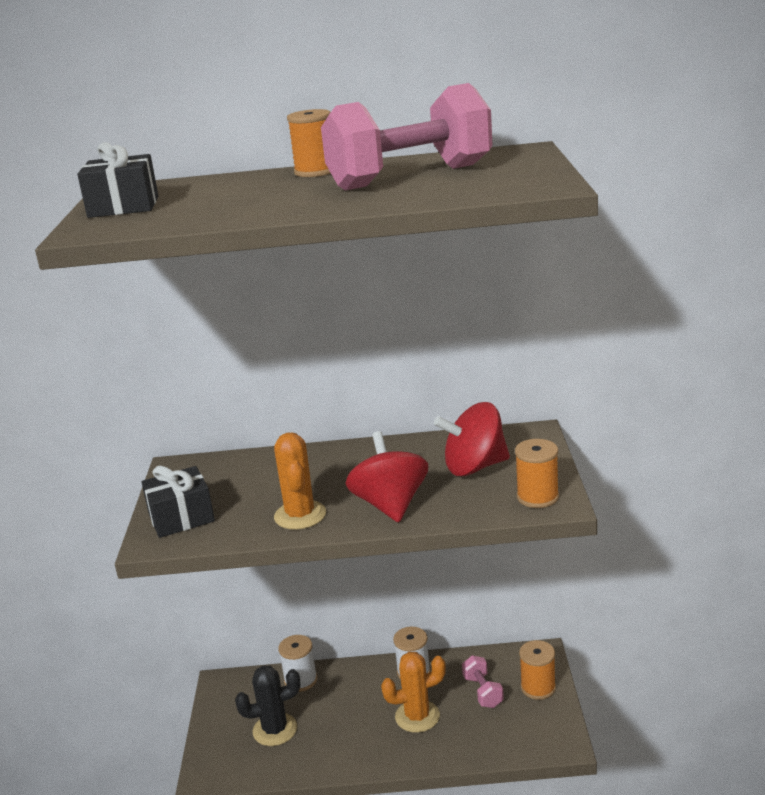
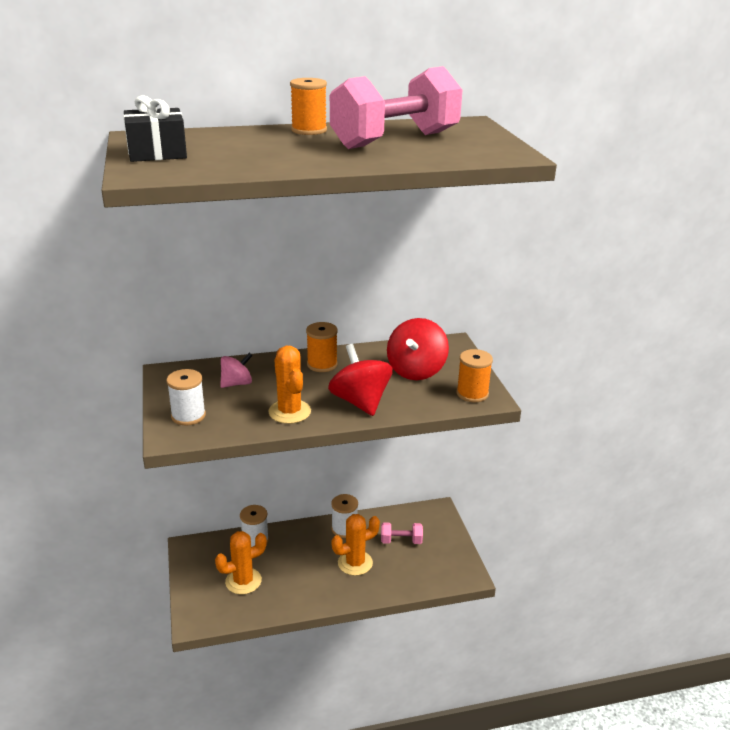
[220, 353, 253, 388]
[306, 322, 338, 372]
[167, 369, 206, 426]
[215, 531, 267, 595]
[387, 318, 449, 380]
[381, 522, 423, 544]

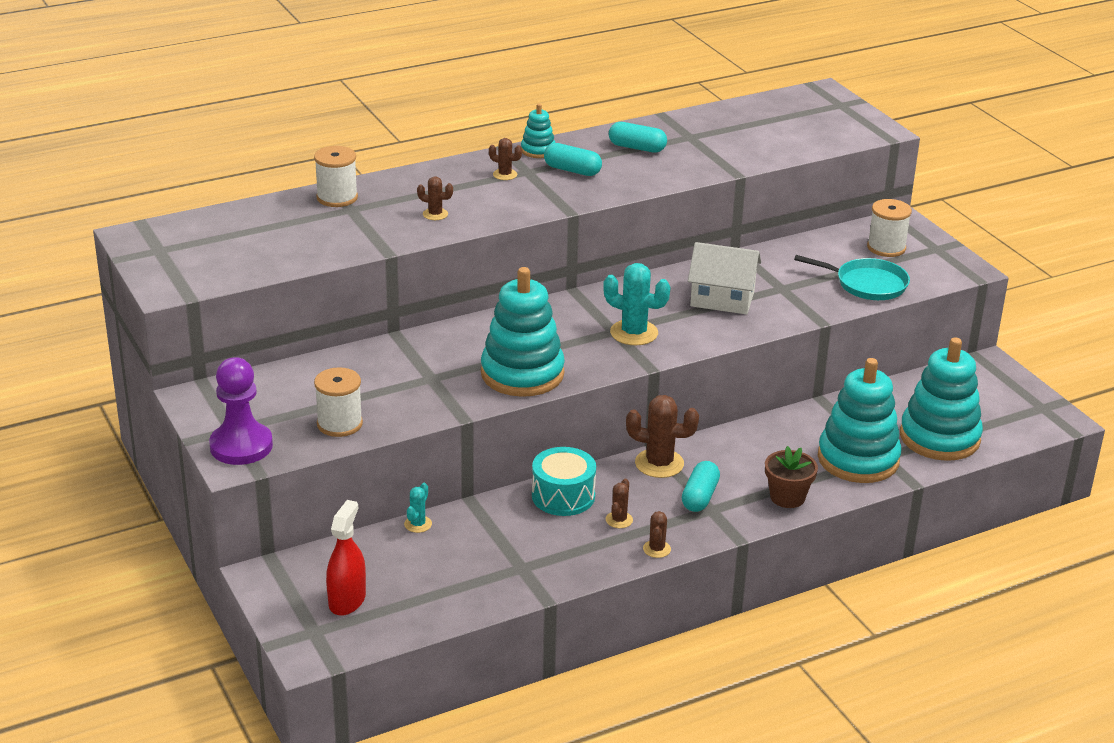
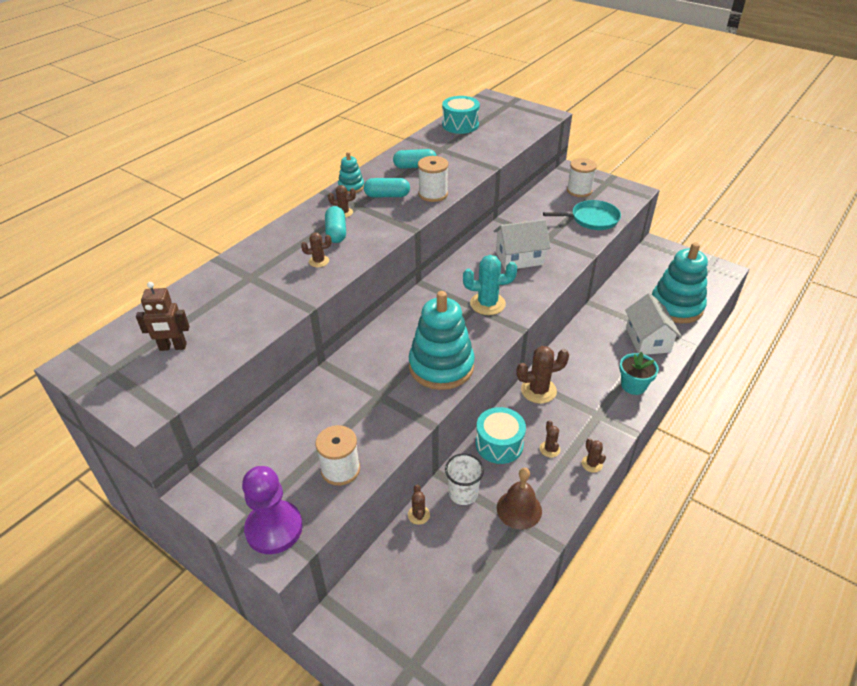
[326, 500, 366, 616] (first image)
[136, 282, 190, 351]
[442, 96, 480, 134]
[445, 453, 484, 505]
[497, 468, 542, 529]
[418, 156, 448, 202]
[325, 206, 346, 243]
[625, 293, 682, 355]
[408, 484, 430, 525]
[619, 352, 659, 395]

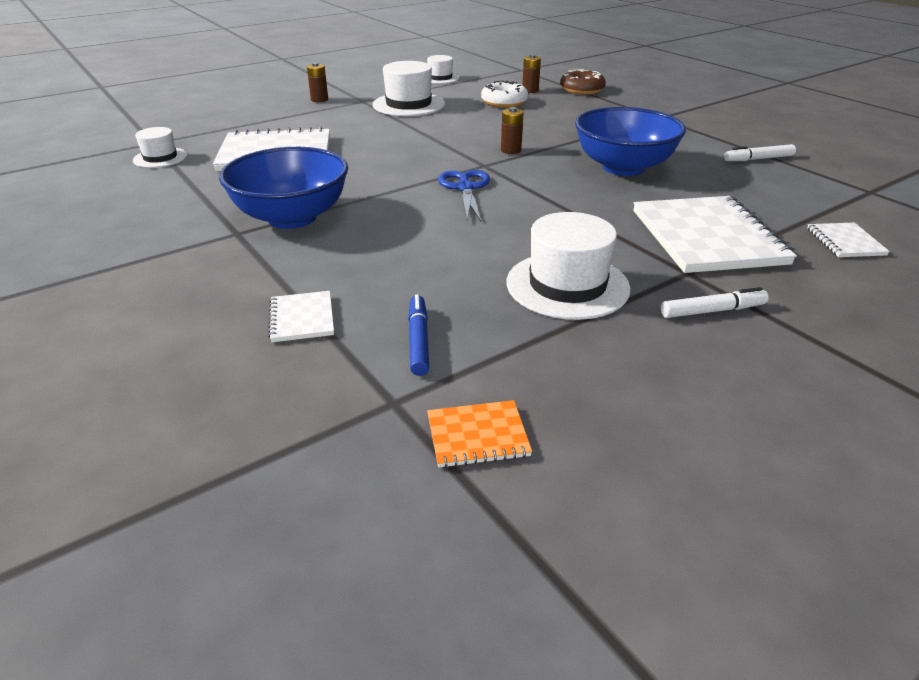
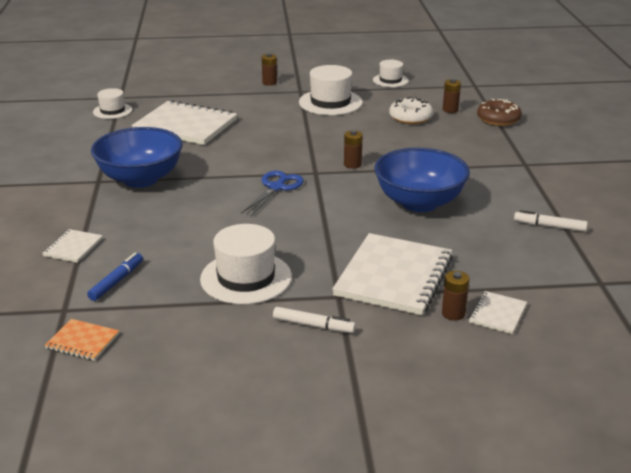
[442, 271, 469, 321]

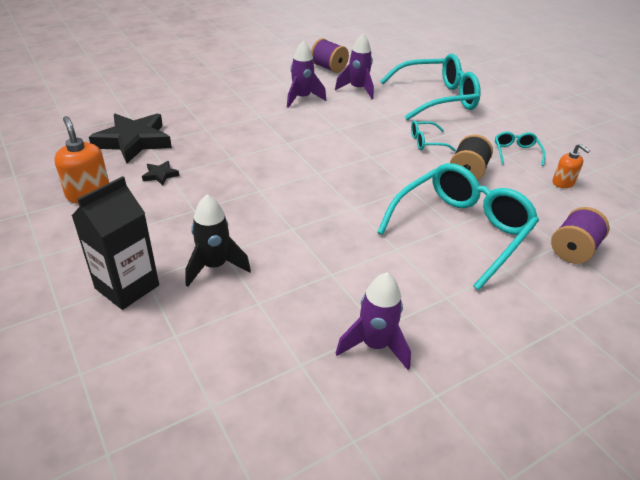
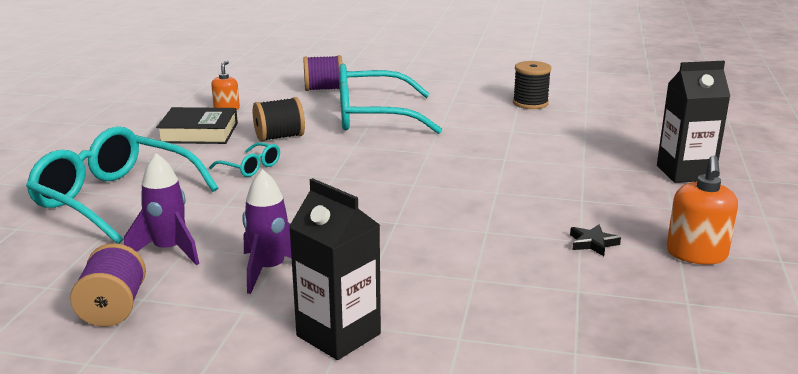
[89, 113, 172, 163] (first image)
[185, 195, 251, 287] (first image)
[289, 178, 381, 360]
[513, 61, 551, 109]
[156, 107, 238, 144]

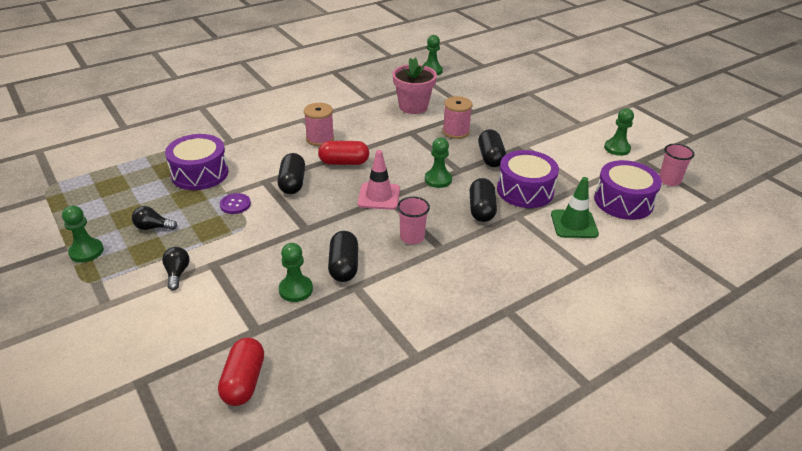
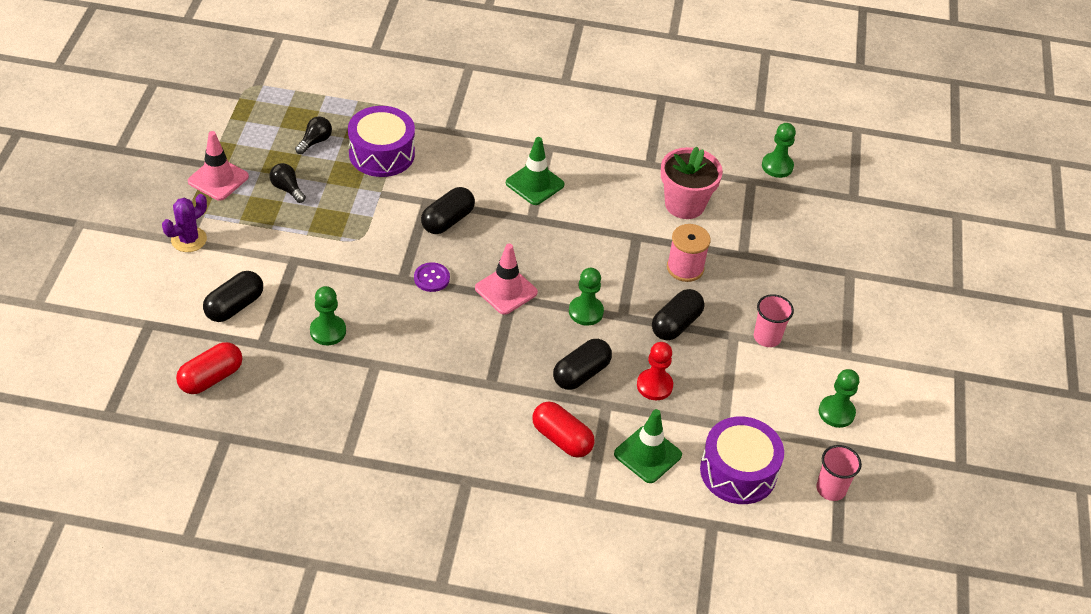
[162, 194, 207, 252]
[295, 117, 332, 154]
[414, 262, 450, 292]
[532, 402, 595, 458]
[203, 271, 263, 322]
[754, 294, 794, 347]
[188, 131, 249, 201]
[506, 137, 565, 205]
[637, 342, 673, 400]

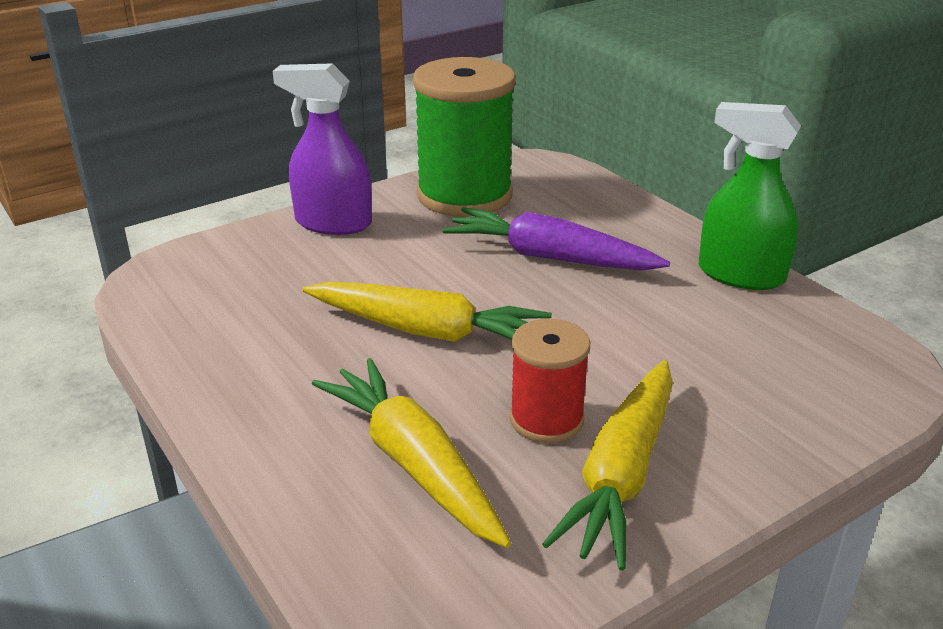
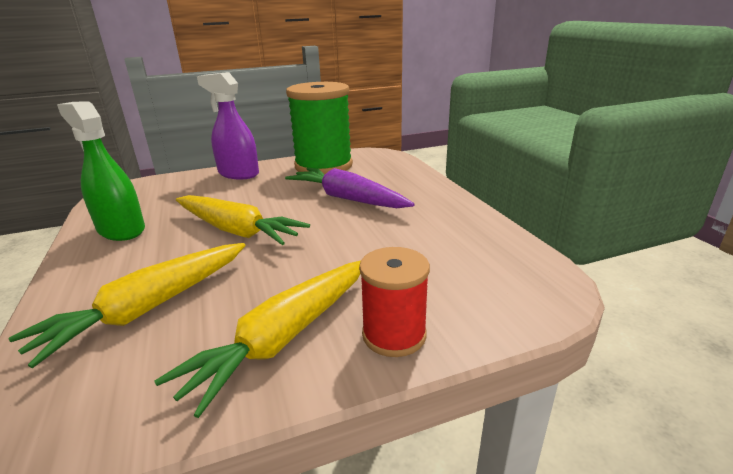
[359, 247, 430, 357]
[57, 101, 145, 241]
[9, 243, 245, 368]

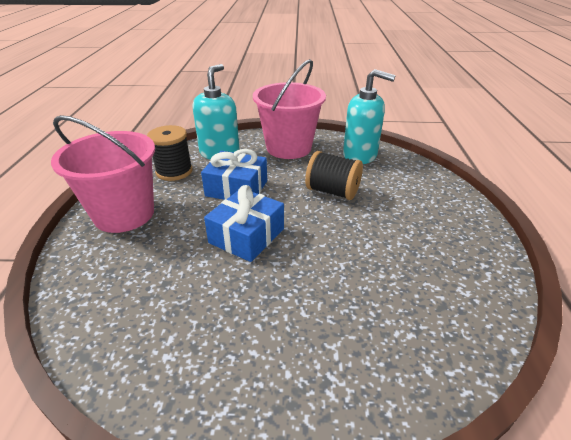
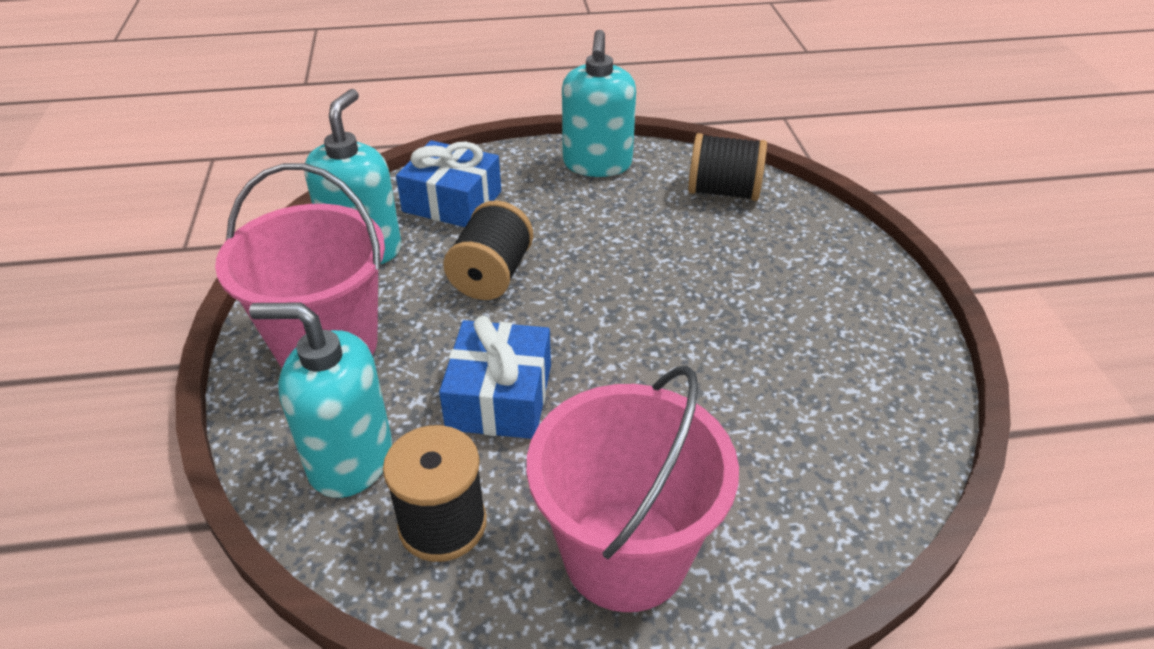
[562, 30, 636, 177]
[688, 133, 767, 201]
[396, 140, 501, 227]

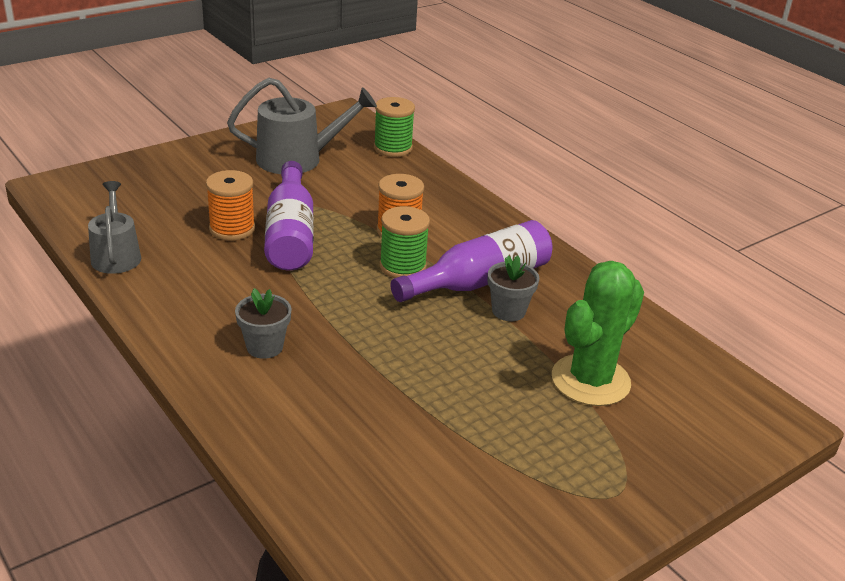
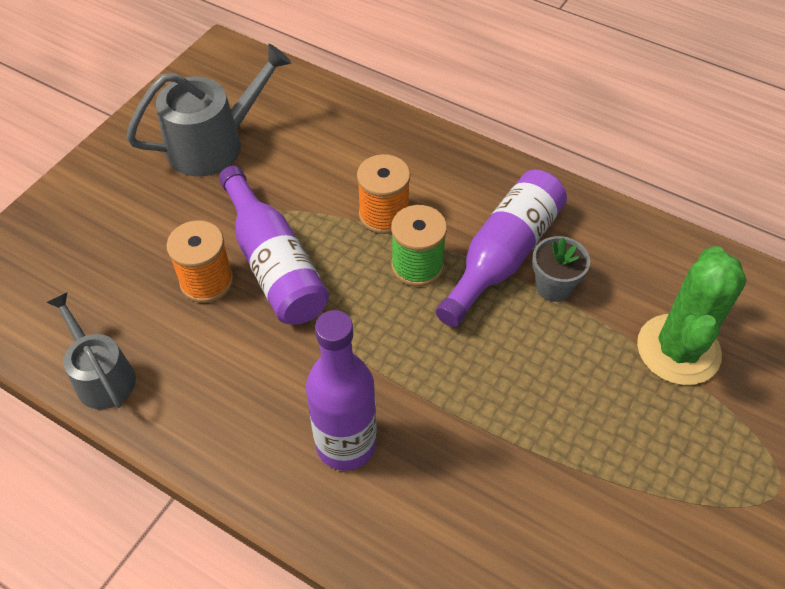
[374, 97, 415, 157] (first image)
[306, 310, 377, 471]

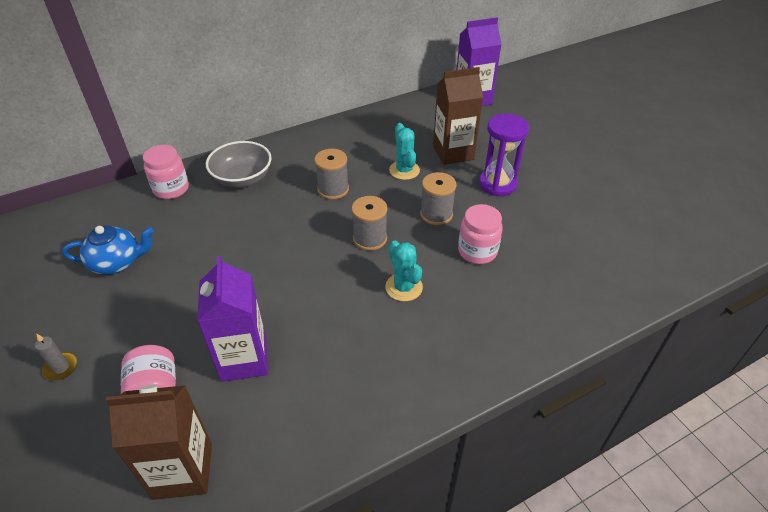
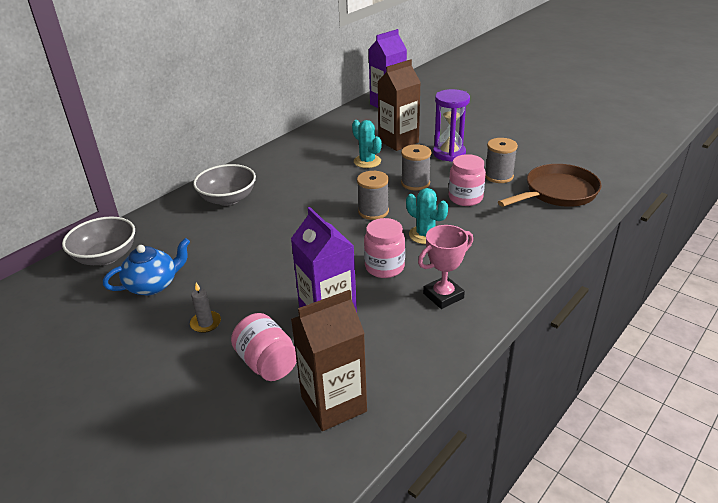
[62, 217, 135, 265]
[418, 225, 473, 309]
[498, 164, 602, 207]
[190, 283, 221, 333]
[364, 218, 405, 278]
[485, 138, 518, 183]

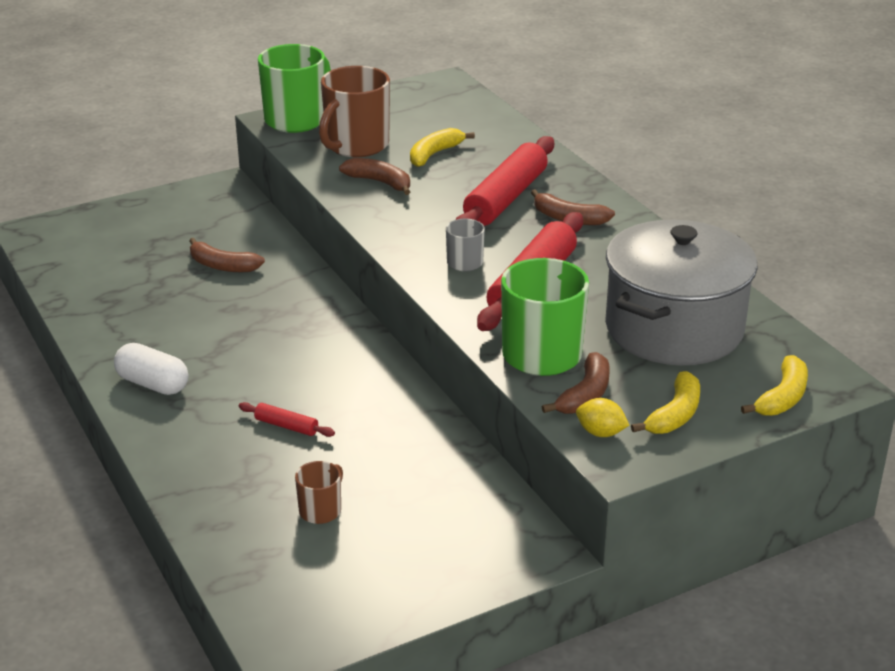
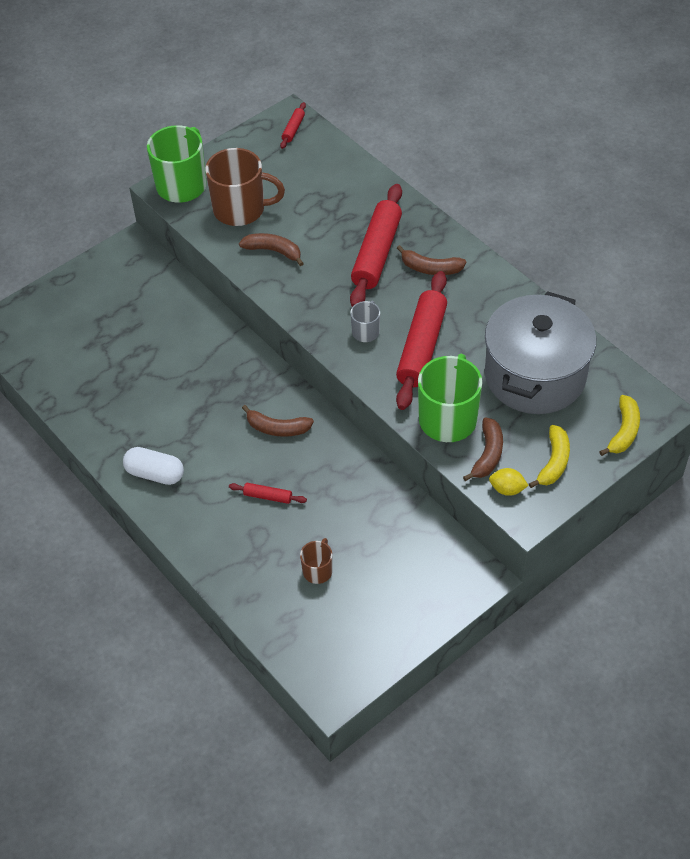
[410, 128, 475, 167] (first image)
[280, 102, 306, 149]
[242, 405, 314, 437]
[205, 148, 285, 226]

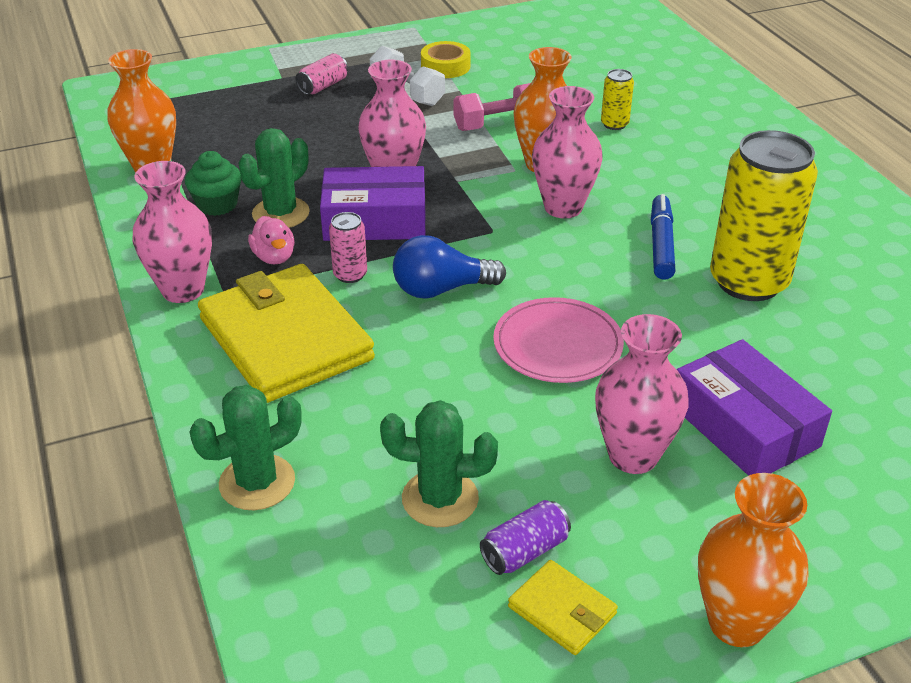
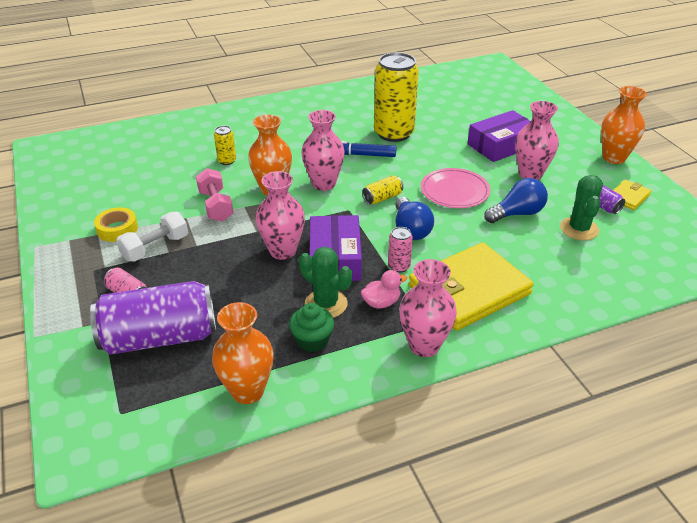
[189, 385, 302, 510] (first image)
[90, 281, 216, 355]
[362, 175, 403, 204]
[484, 178, 548, 223]

